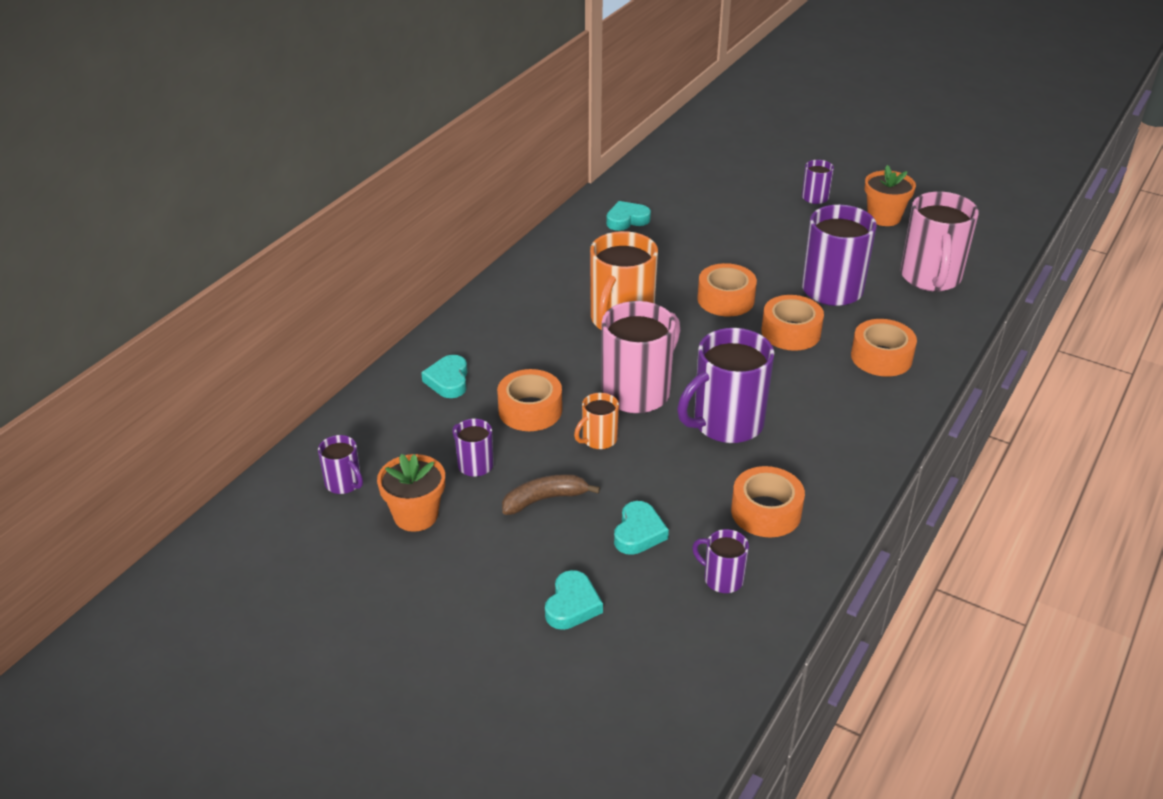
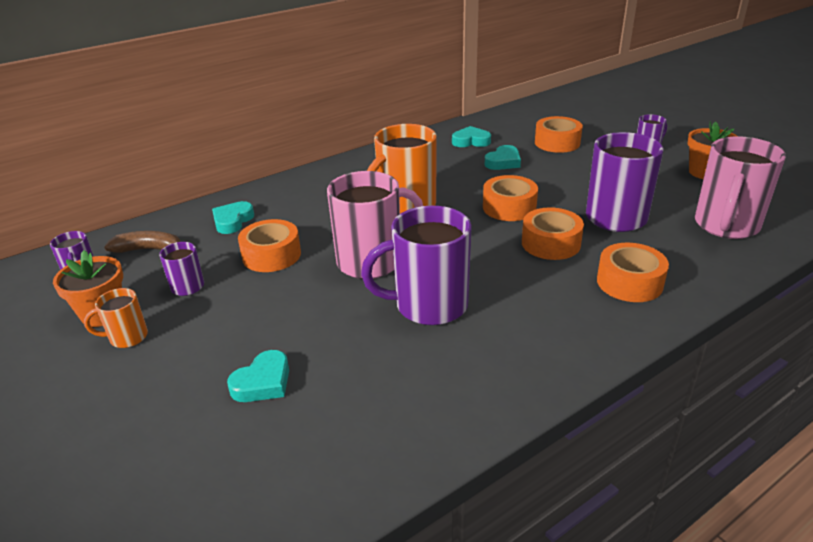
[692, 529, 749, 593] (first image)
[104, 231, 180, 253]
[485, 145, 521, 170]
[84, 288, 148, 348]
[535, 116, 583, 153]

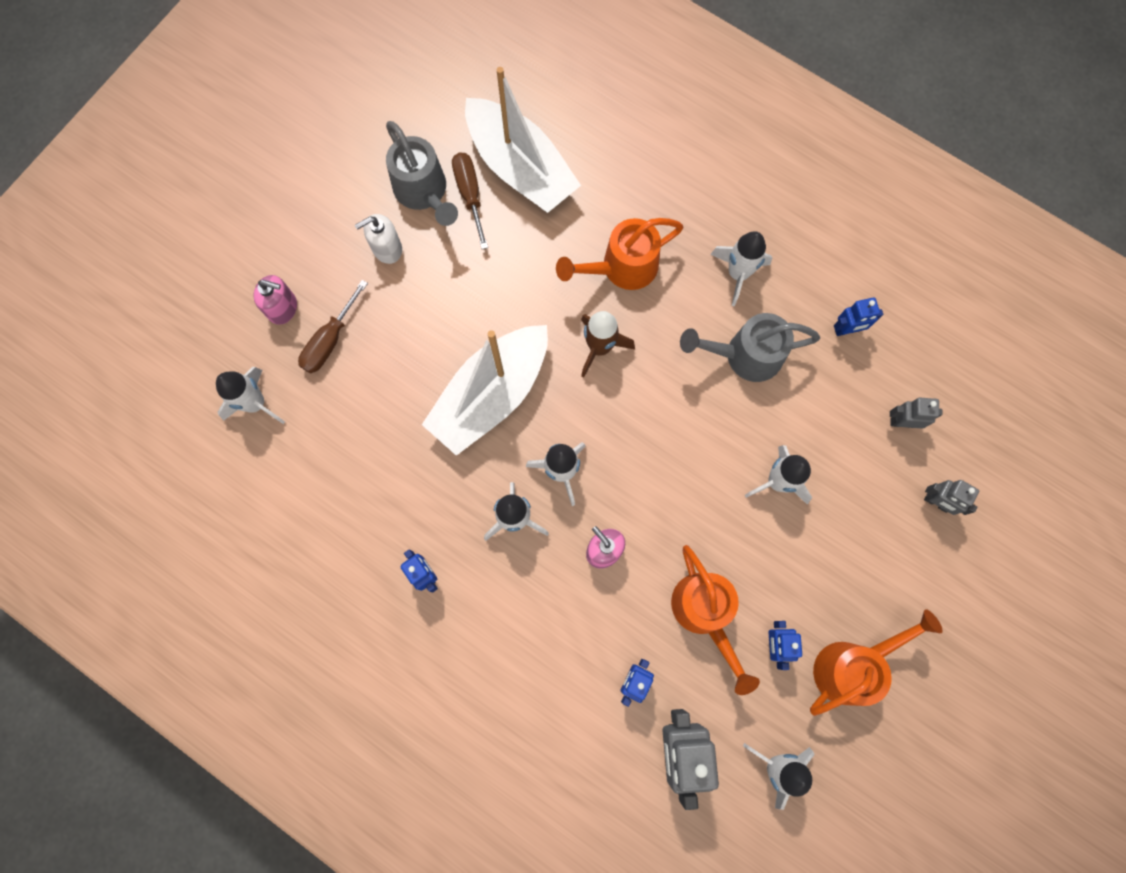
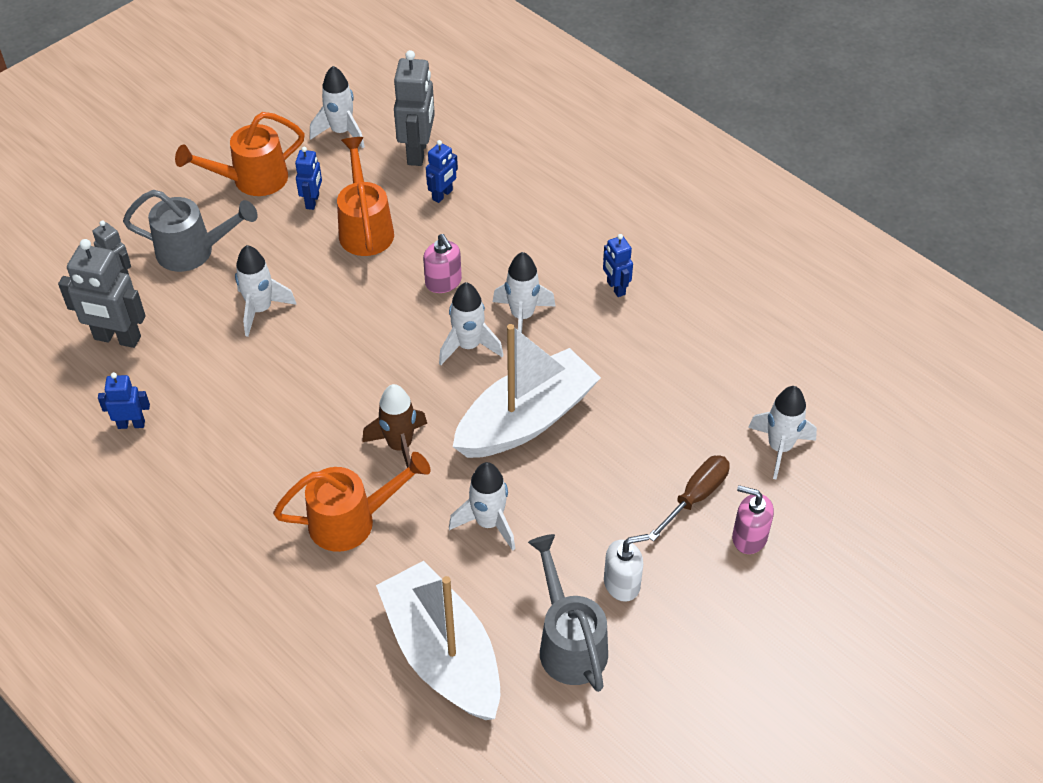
[452, 152, 488, 249] (first image)
[123, 190, 258, 272]
[449, 462, 515, 551]
[58, 239, 146, 348]

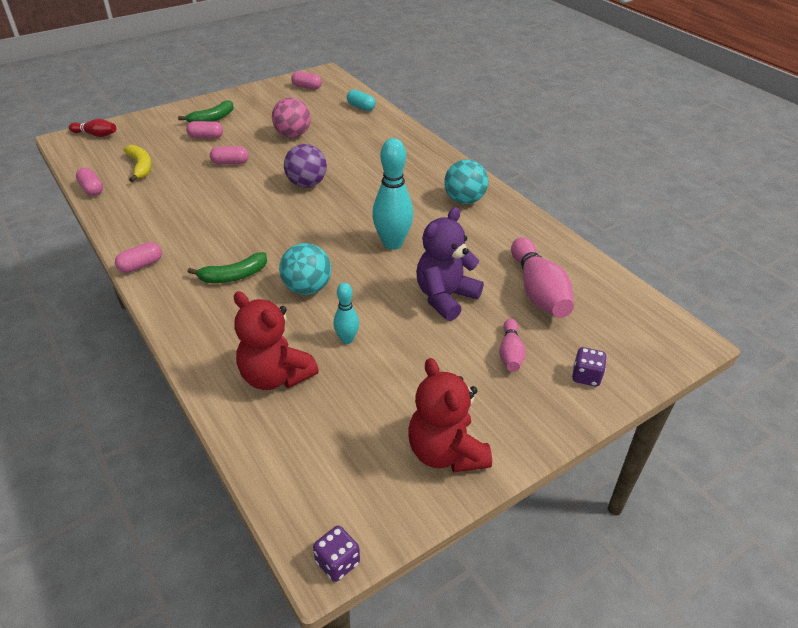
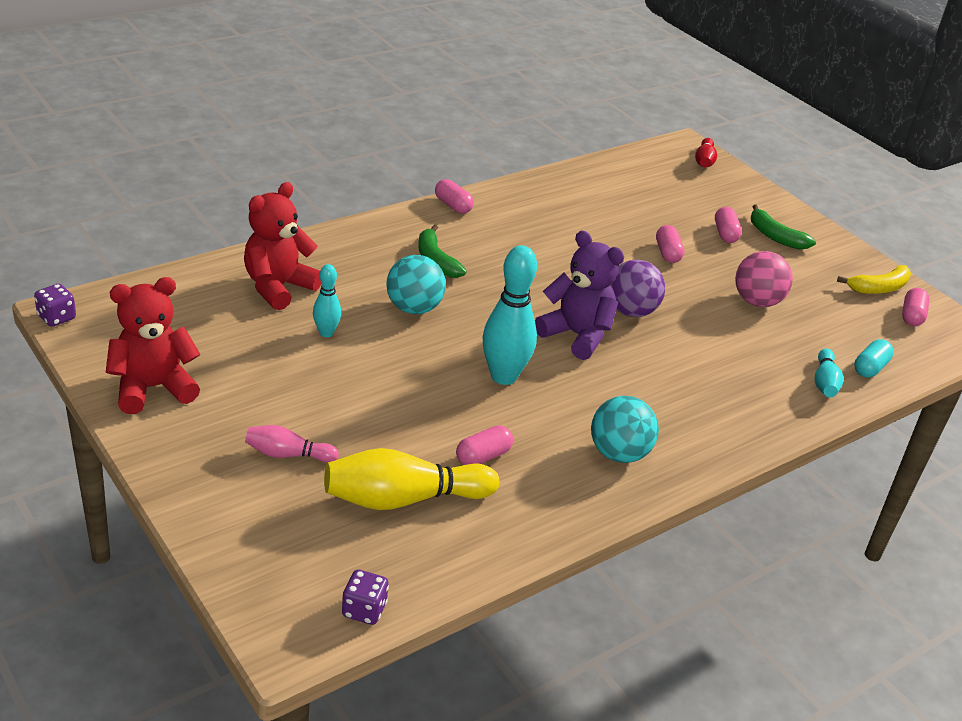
[815, 348, 844, 397]
[456, 425, 513, 465]
[837, 265, 911, 294]
[535, 231, 624, 360]
[342, 570, 389, 625]
[324, 448, 499, 510]

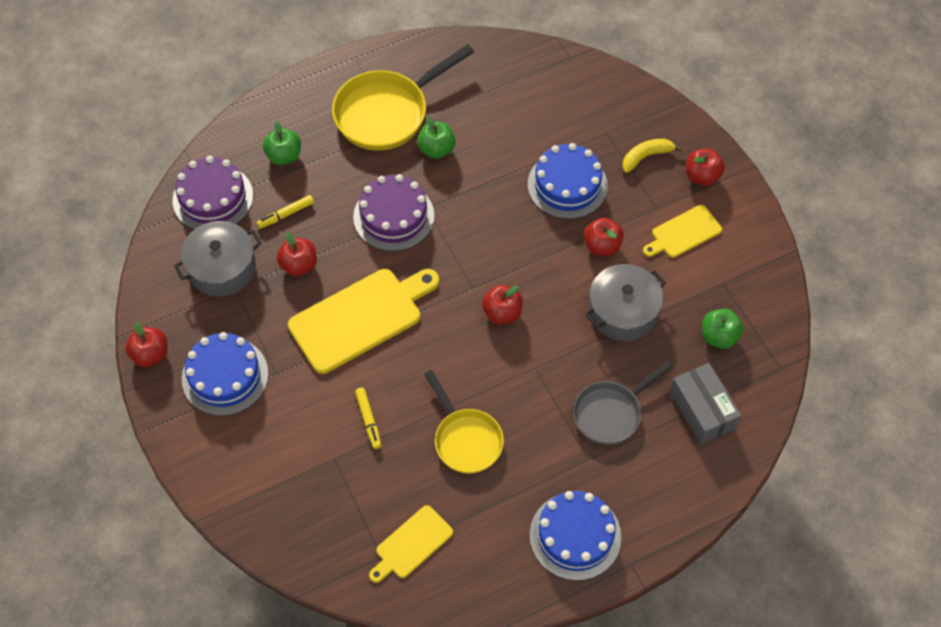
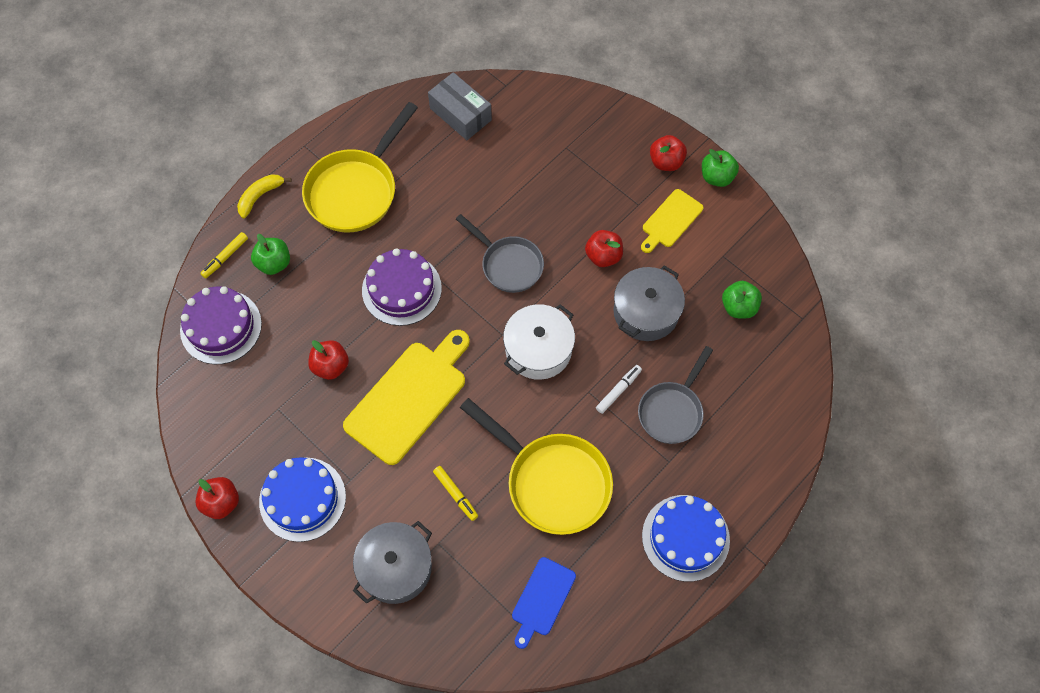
[528, 143, 608, 219] (first image)
[456, 214, 544, 293]
[596, 365, 642, 414]
[353, 521, 432, 604]
[200, 232, 248, 278]
[702, 149, 739, 187]
[237, 174, 292, 218]
[428, 72, 492, 140]
[503, 304, 575, 380]
[512, 557, 576, 649]
[460, 398, 613, 535]

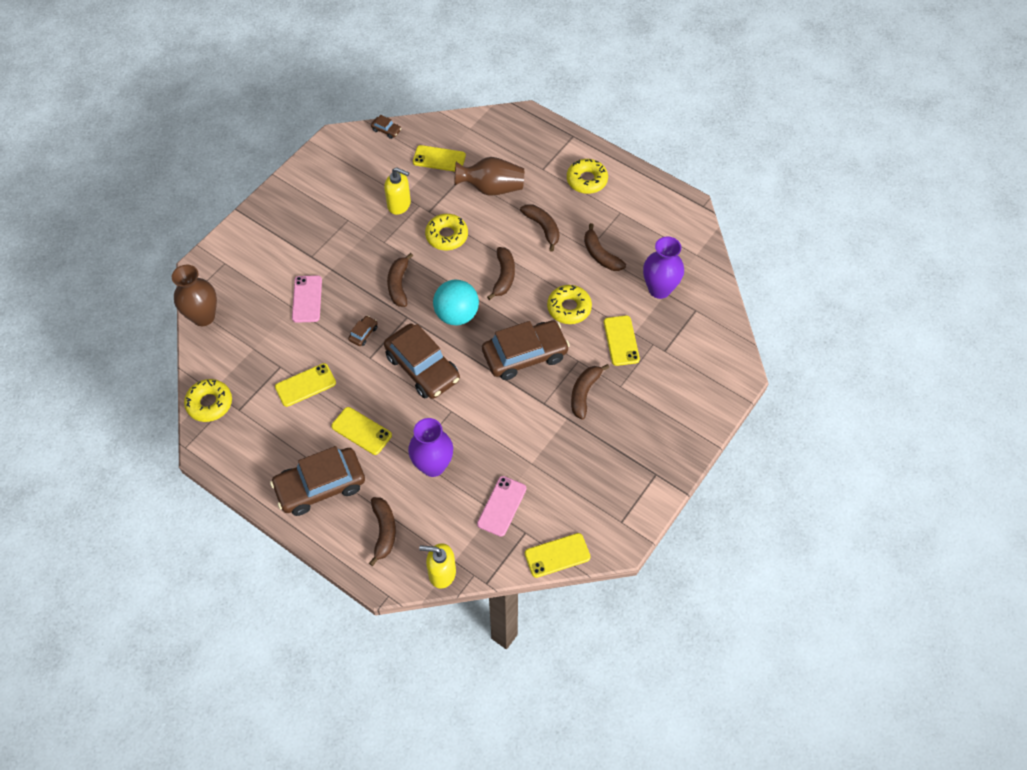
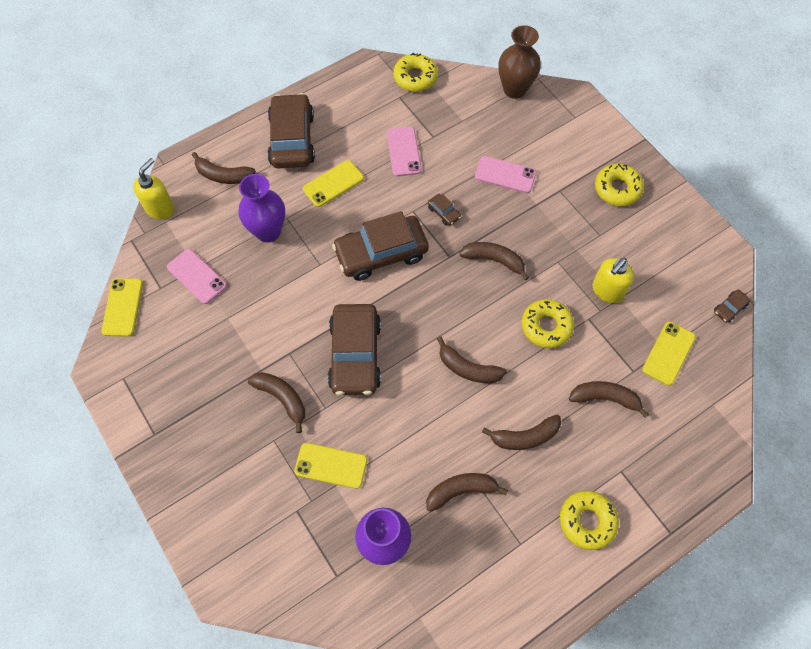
[433, 280, 479, 325] (first image)
[595, 164, 644, 206]
[569, 381, 649, 418]
[387, 127, 422, 176]

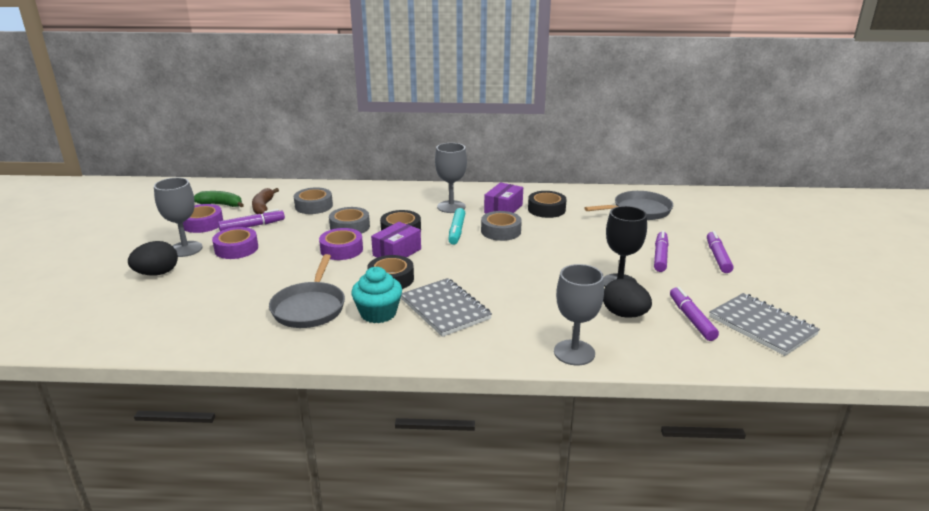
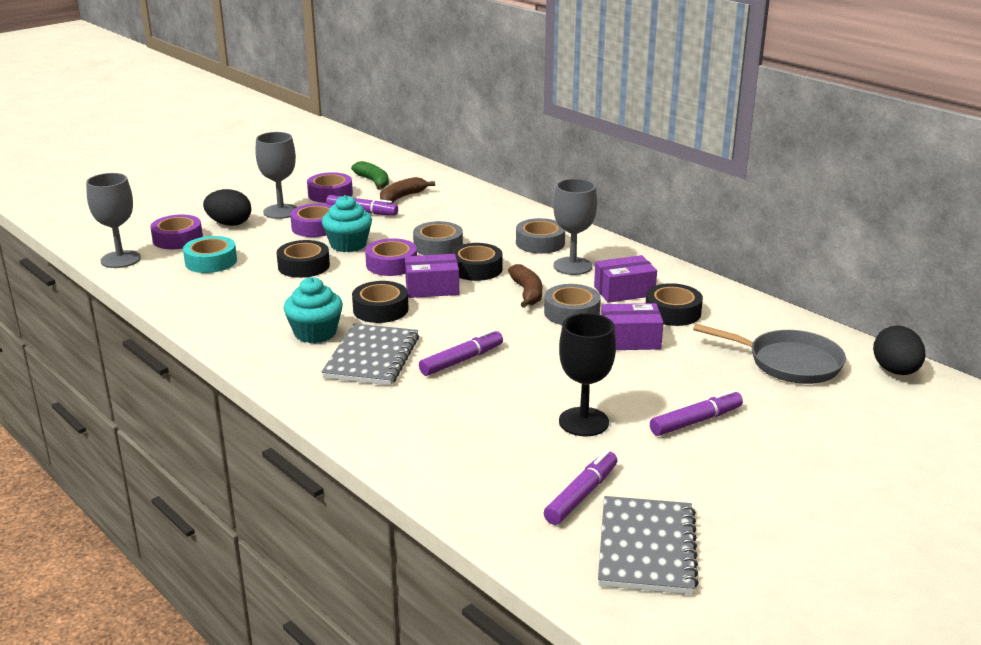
[269, 254, 345, 328] (first image)
[150, 215, 203, 249]
[183, 236, 237, 273]
[277, 240, 330, 278]
[322, 195, 372, 252]
[601, 303, 663, 350]
[516, 218, 565, 254]
[86, 173, 141, 268]
[873, 325, 925, 375]
[419, 329, 503, 376]
[508, 264, 542, 308]

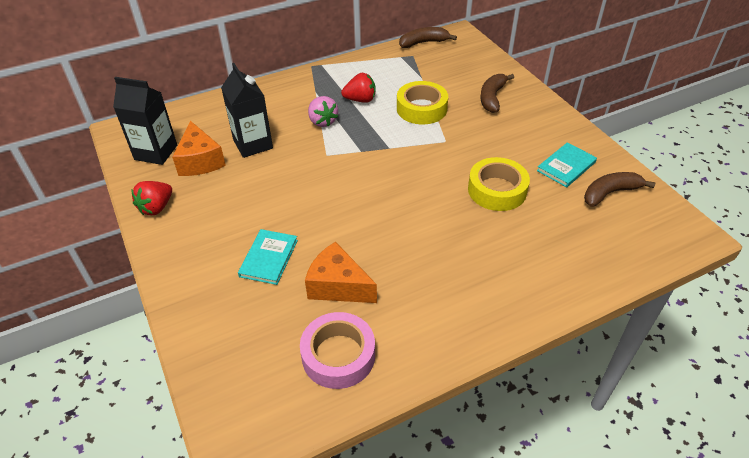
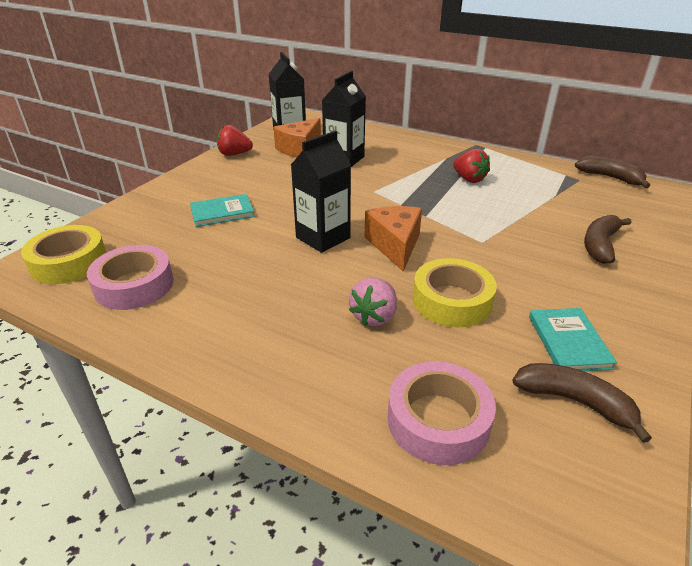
[291, 131, 351, 253]
[388, 361, 496, 465]
[364, 206, 422, 272]
[349, 277, 397, 326]
[21, 225, 107, 284]
[584, 215, 631, 264]
[529, 308, 617, 371]

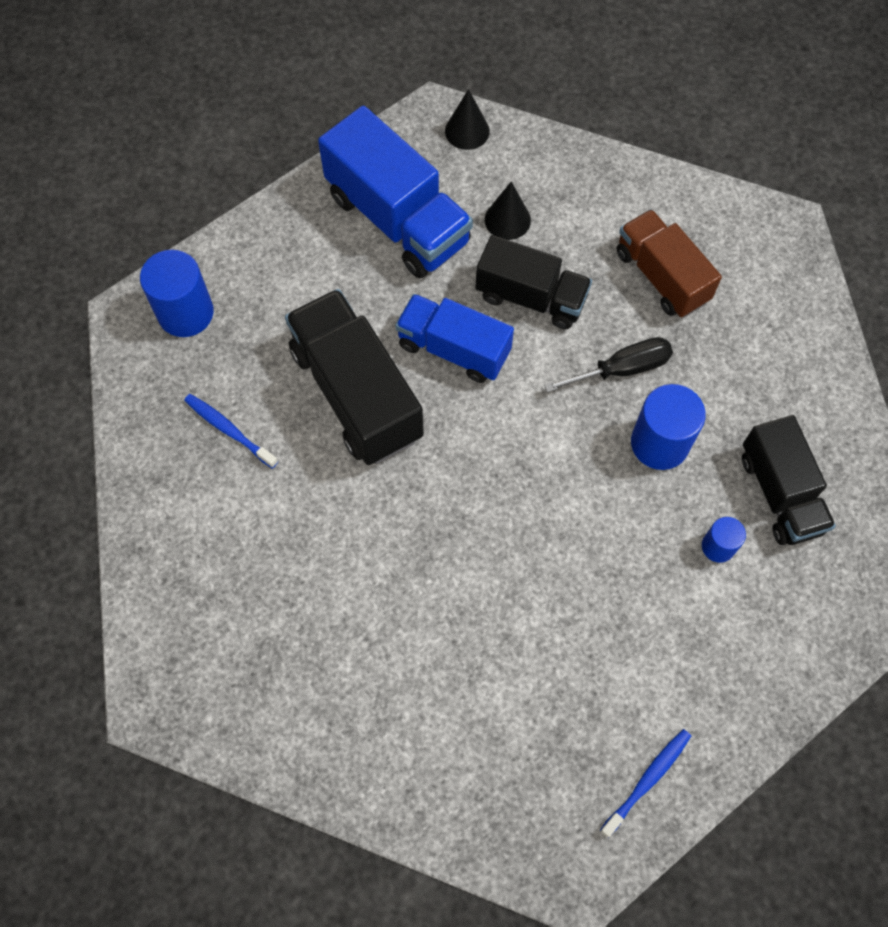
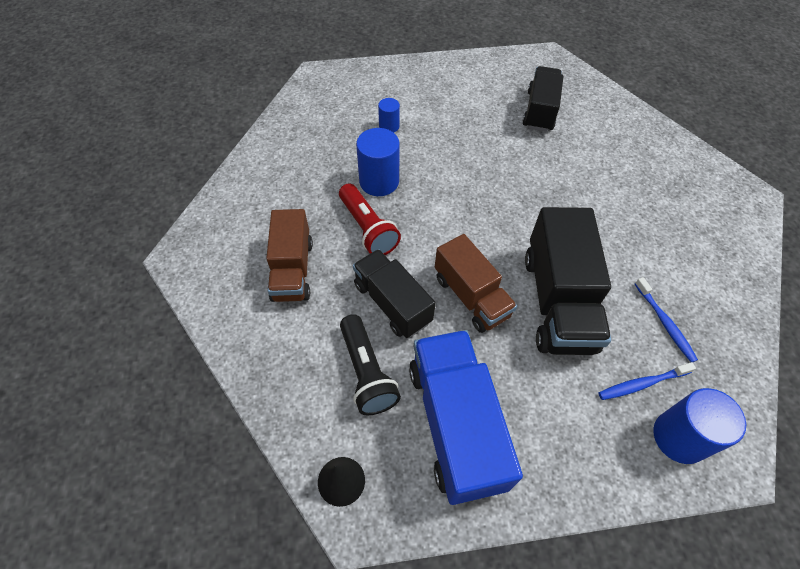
[598, 362, 696, 400]
[523, 66, 564, 132]
[340, 314, 401, 415]
[339, 183, 401, 255]
[435, 234, 517, 333]

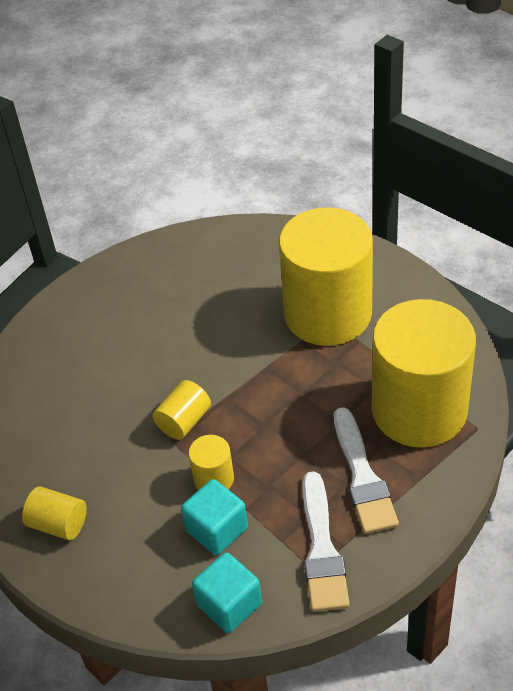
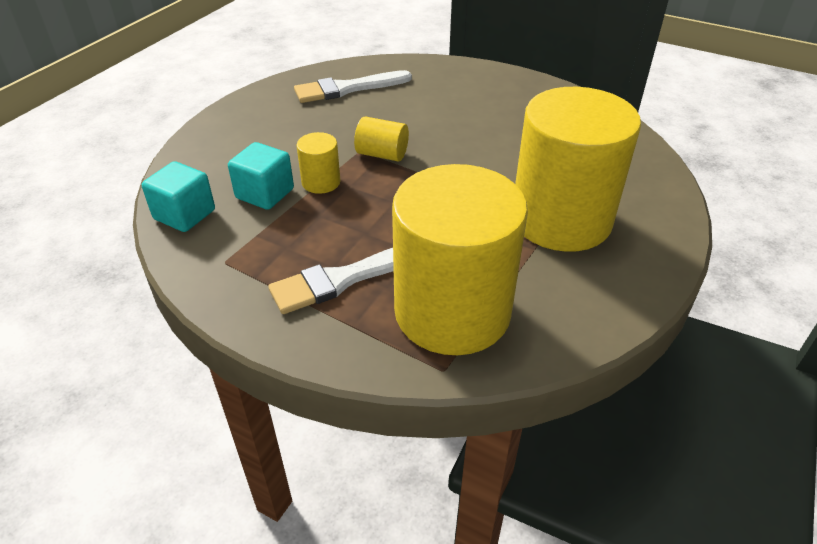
[22, 486, 87, 540] (first image)
[294, 70, 412, 103]

